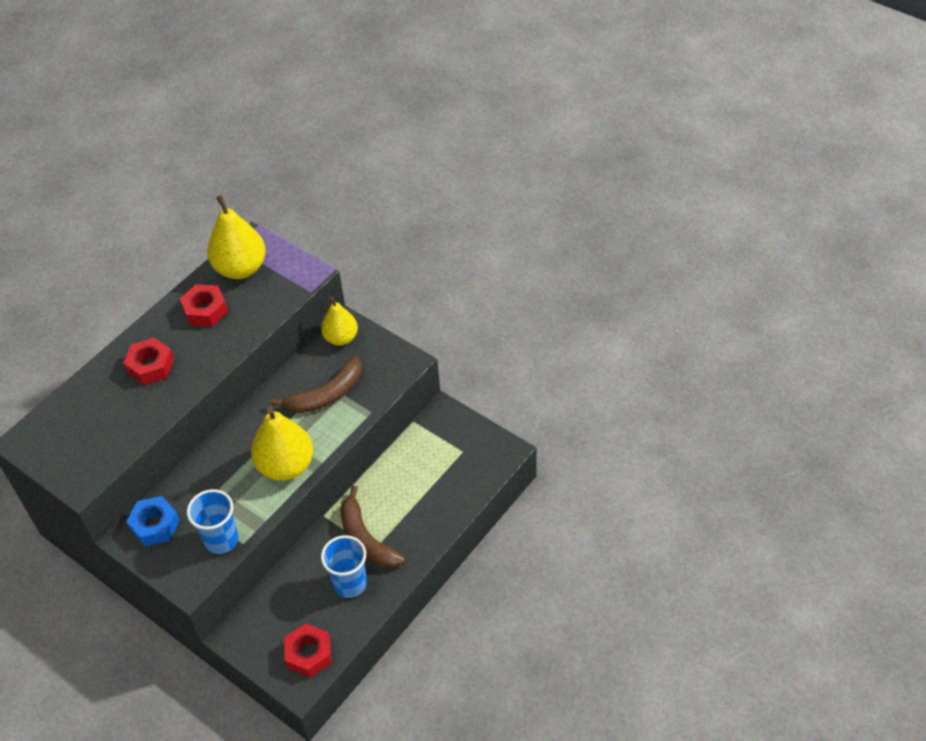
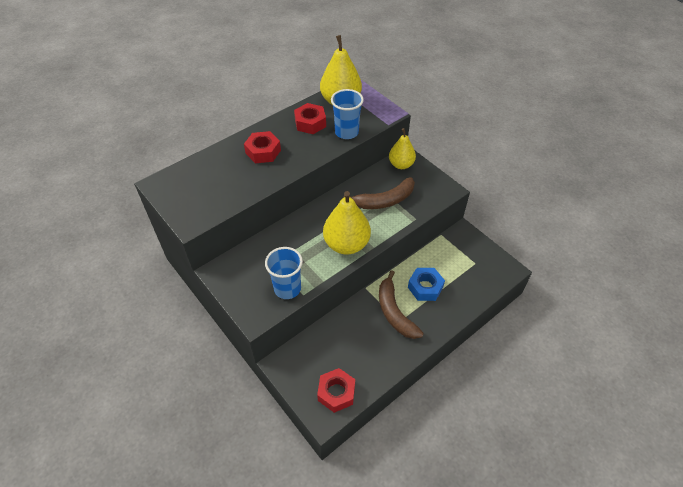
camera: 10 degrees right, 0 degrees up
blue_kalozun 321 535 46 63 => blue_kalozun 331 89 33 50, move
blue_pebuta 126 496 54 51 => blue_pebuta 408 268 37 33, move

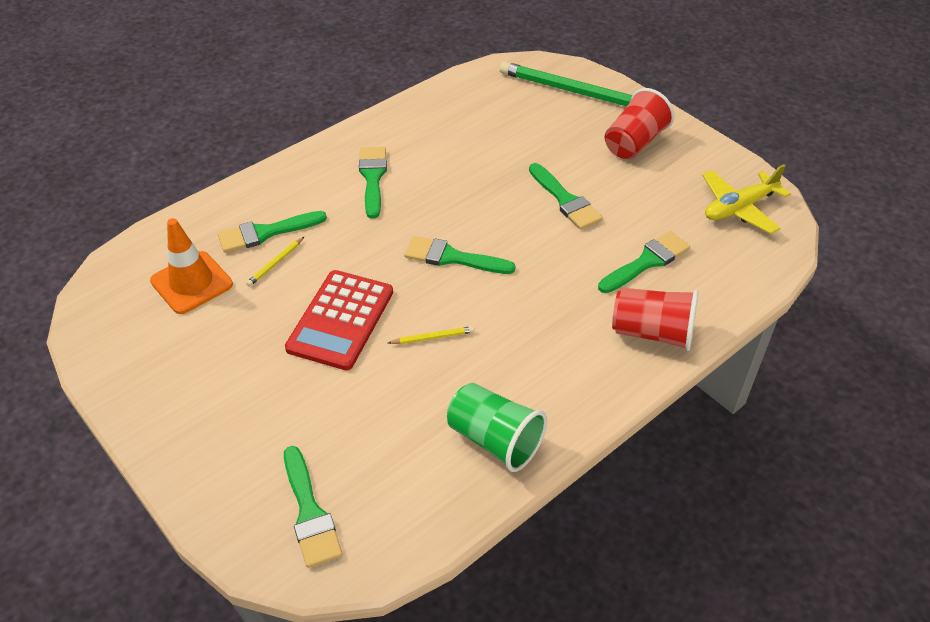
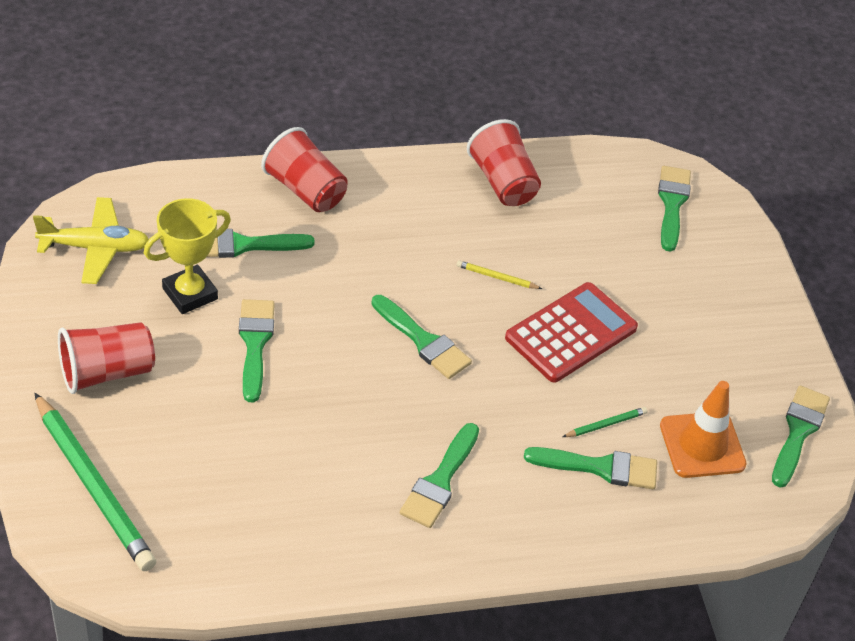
camera: 155 degrees left, 0 degrees up
nothing => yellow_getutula 144 198 87 116
green_kalozun 447 383 100 89 => red_kalozun 467 119 74 87
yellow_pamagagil 246 237 58 50 => green_pamagagil 563 407 85 30
nothing => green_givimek 772 386 58 101

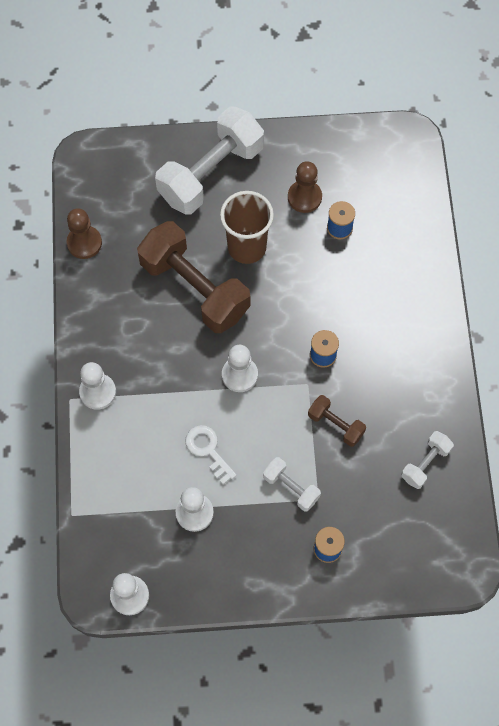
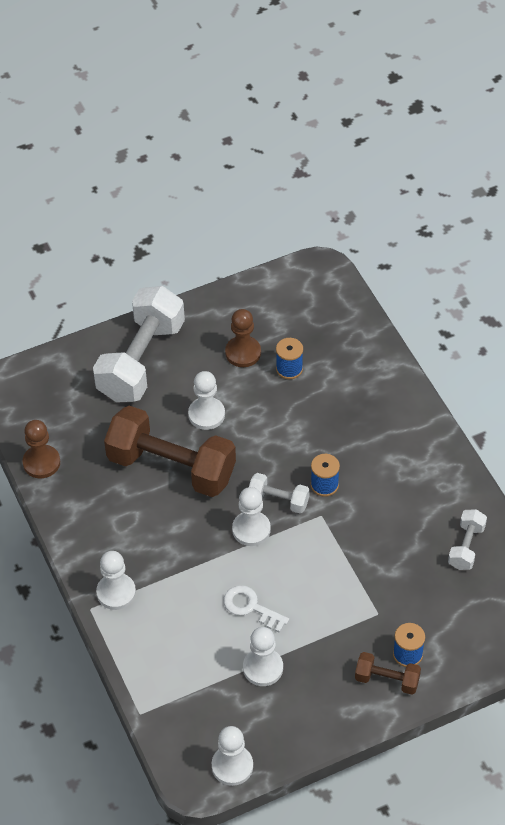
camera: 20 degrees left, 15 degrees down
brown_kalozun 220 191 54 73 => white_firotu 188 371 37 59
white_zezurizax 263 457 58 55 => white_zezurizax 249 473 61 40, move
brown_zezurizax 308 395 58 52 => brown_zezurizax 355 652 66 43, move

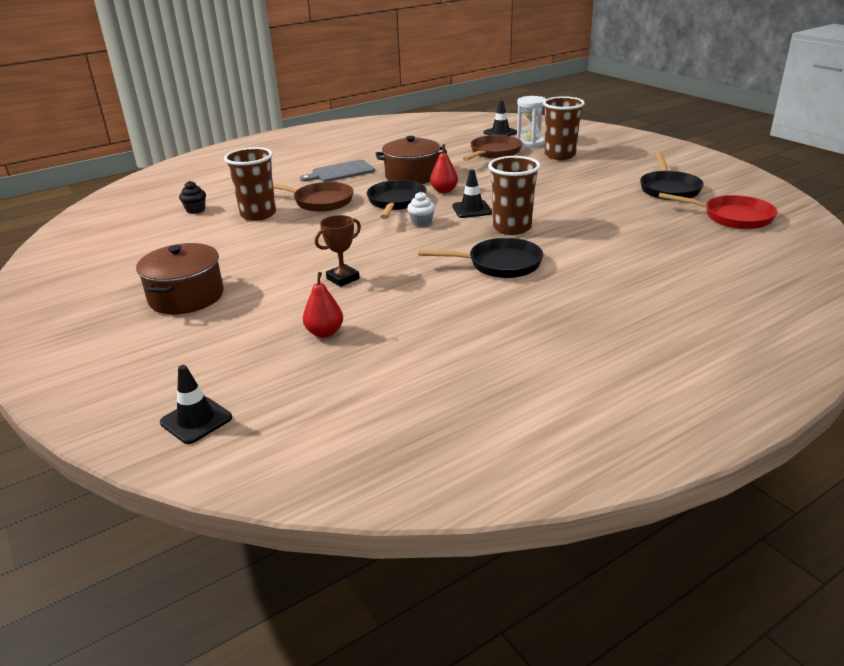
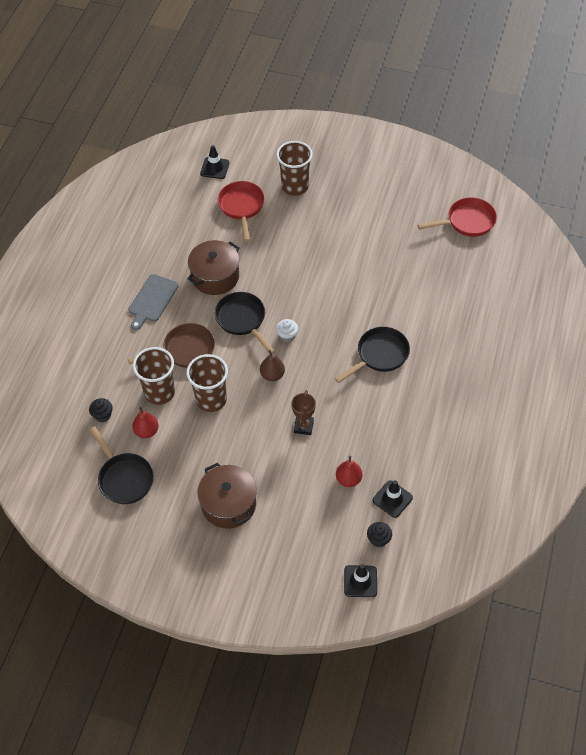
camera: 40 degrees left, 25 degrees up
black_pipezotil 640 152 64 49 => black_pipezotil 90 427 64 77, move
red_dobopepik 430 144 28 49 => red_dobopepik 132 407 27 31, move
brown_kalozun 488 156 53 79 => brown_kalozun 187 354 41 58, move
brown_pipezotil 463 135 59 26 => red_pipezotil 218 181 47 61
nothing => brown_dobopepik 260 350 25 31
nothing => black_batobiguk 367 522 25 26
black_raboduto 452 169 40 49 => black_raboduto 373 480 40 38, move
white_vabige 517 96 29 52 => nothing

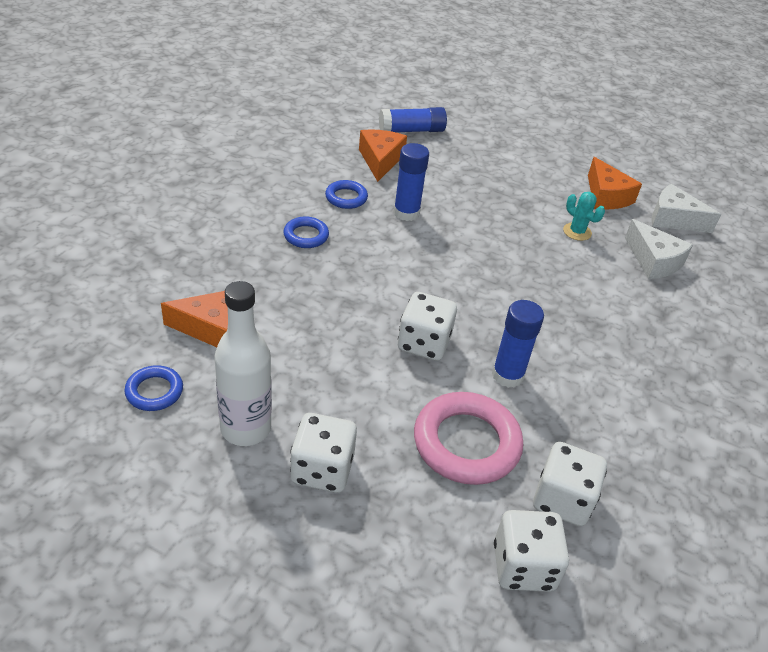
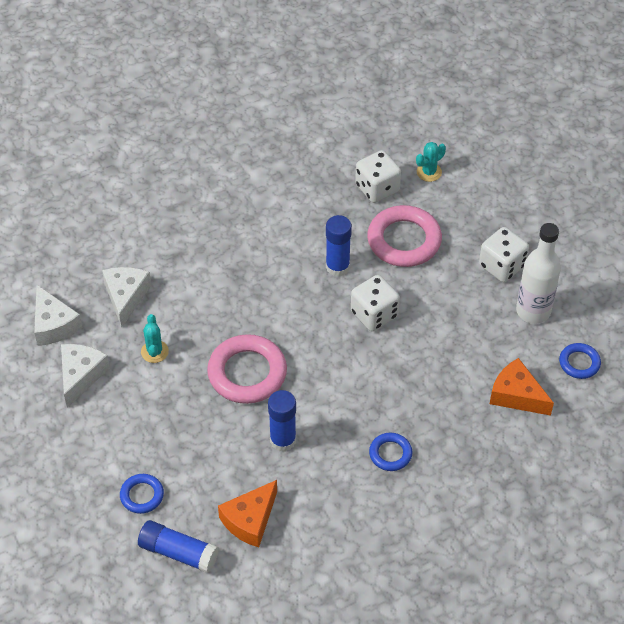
camera: 140 degrees left, 10 degrees up
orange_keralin 588 157 54 52 => white_keralin 61 344 49 64
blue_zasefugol 325 180 43 29 => blue_zasefugol 120 474 44 40, move
nothing => pink_zasefugol 207 334 80 70
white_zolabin 494 510 75 82 => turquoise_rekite 416 142 30 40

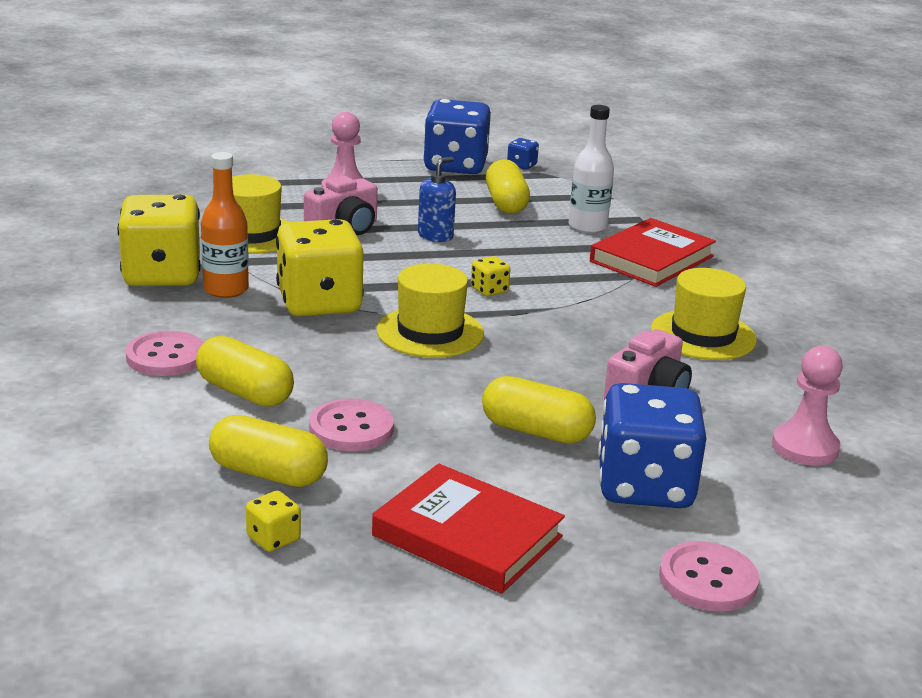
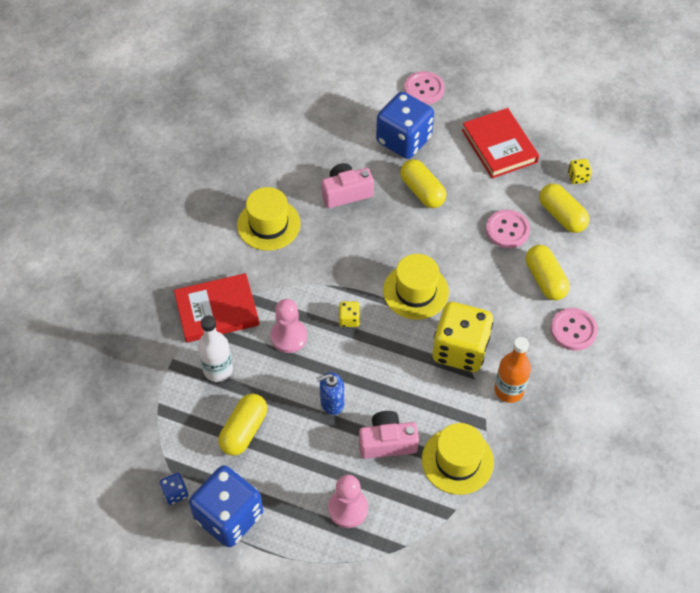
camera: 145 degrees left, 30 degrees up
pink_firotu 772 346 71 119 => pink_firotu 270 299 37 54, move
yellow_zolabin 118 195 83 91 => nothing

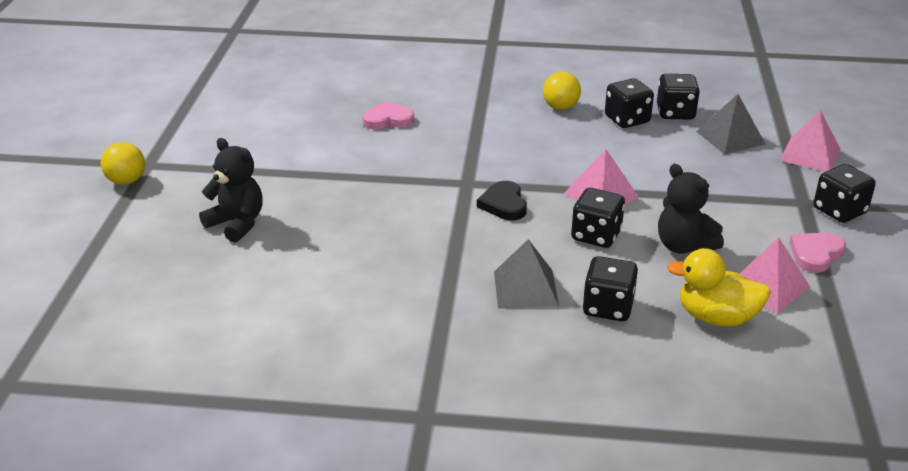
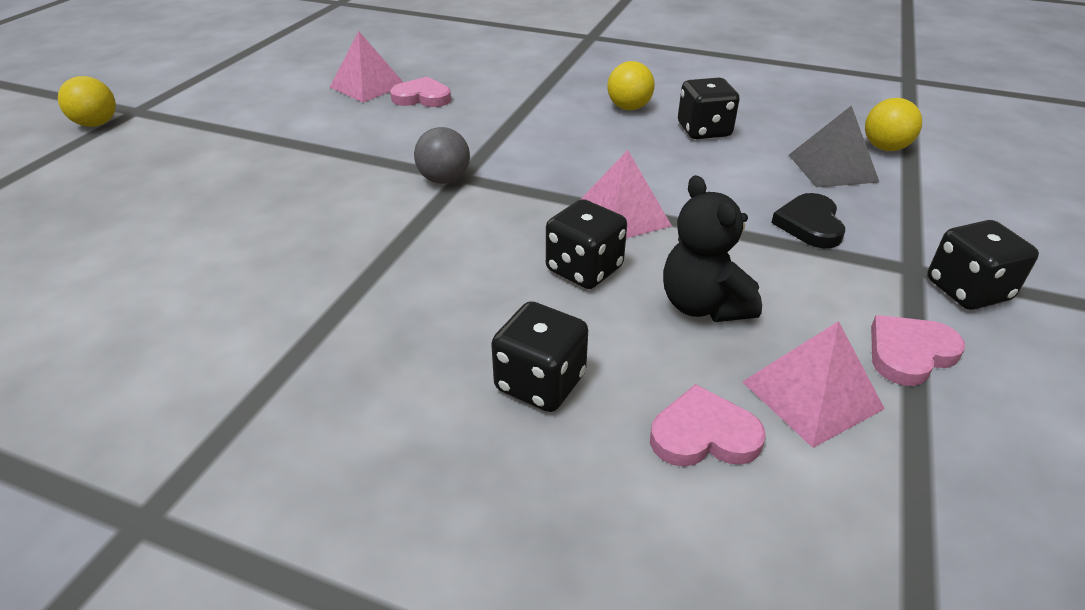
camera: 15 degrees right, 5 degrees up
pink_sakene 780 110 61 62 => pink_sakene 330 31 73 71, move
nothing => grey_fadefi 414 127 56 57
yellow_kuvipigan 667 248 104 79 => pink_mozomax 650 384 116 83
black_mozomax 477 181 50 39 => black_mozomax 771 193 74 55, move
nothing => yellow_fadefi 865 98 57 53
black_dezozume 199 138 64 104 => nothing
grey_sakene 494 239 65 70 => nothing
black_zolabin 657 74 43 45 => nothing

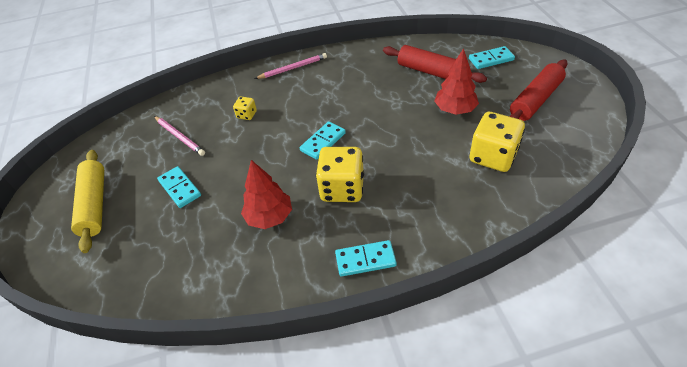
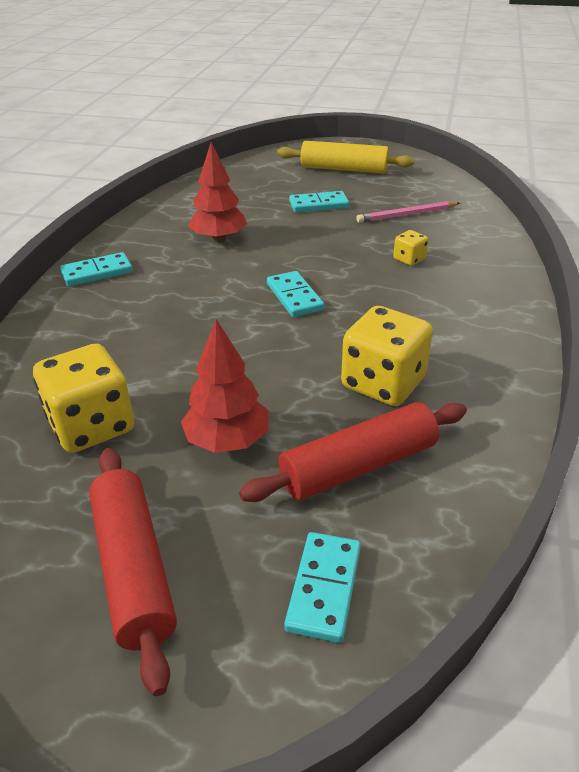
camera: 115 degrees right, 10 degrees down
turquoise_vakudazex 335 240 62 37 => turquoise_vakudazex 60 252 73 34, 45 degrees clockwise
yellow_zolabin 316 147 48 55 => yellow_zolabin 341 306 92 100, move
pink_pamagagil 255 53 72 26 => nothing

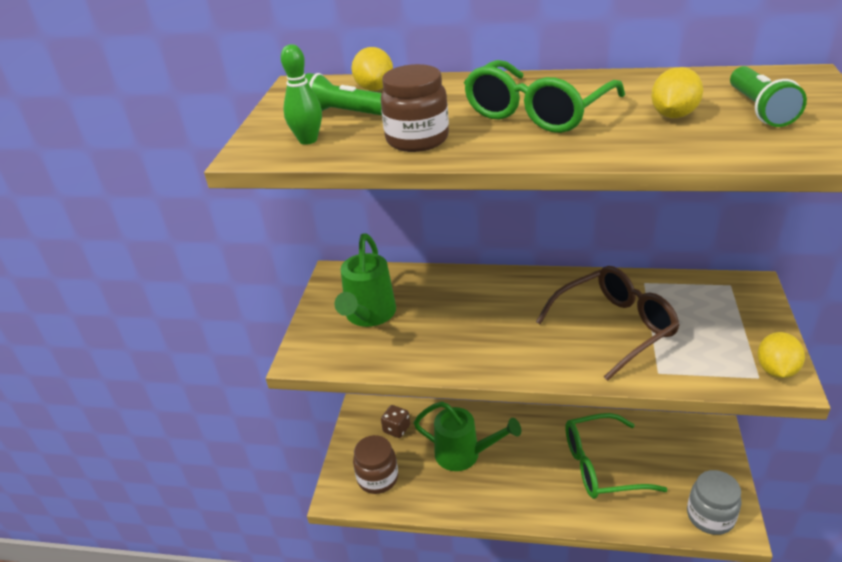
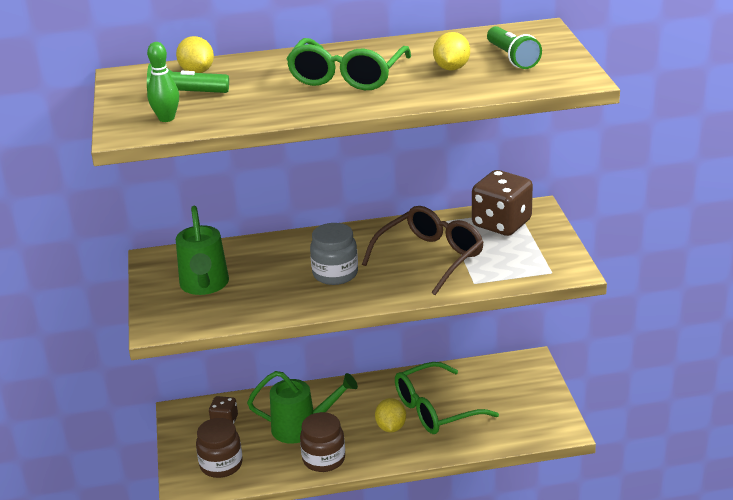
camera: 20 degrees left, 5 degrees down
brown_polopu 381 64 68 88 => brown_polopu 300 412 45 60, move
grey_polopu 687 470 55 65 => grey_polopu 310 223 48 62, move
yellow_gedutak 757 332 48 46 => yellow_gedutak 375 398 31 34, move
nothing => brown_zolabin 472 170 61 66

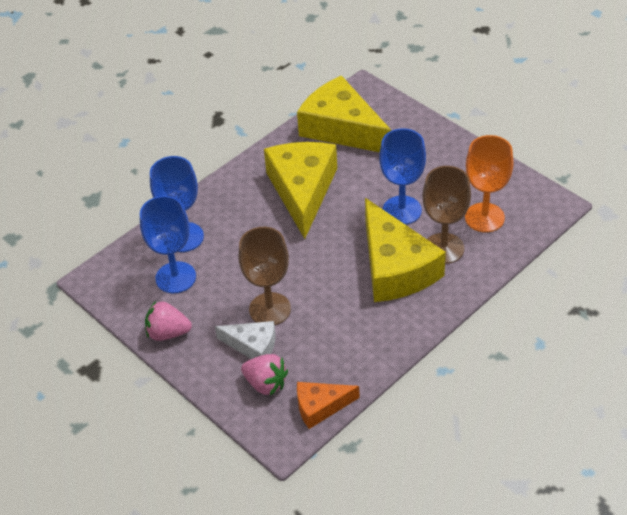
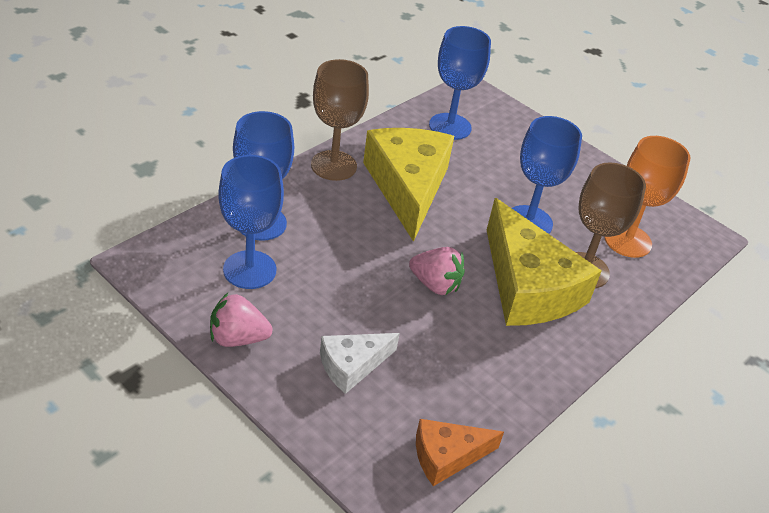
camera: 10 degrees left, 5 degrees down
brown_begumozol 238 227 53 98 => brown_begumozol 311 59 58 122, move
white_keralin 215 321 60 38 => white_keralin 320 333 80 61, 135 degrees clockwise
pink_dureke 241 354 47 42 => pink_dureke 409 247 56 48, move
yellow_keralin 297 75 95 77 => blue_begumozol 429 26 62 114

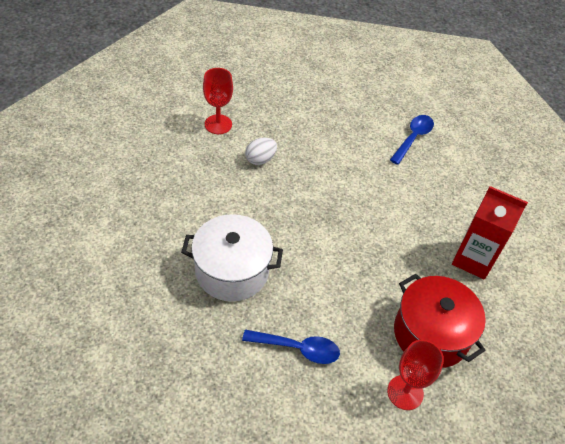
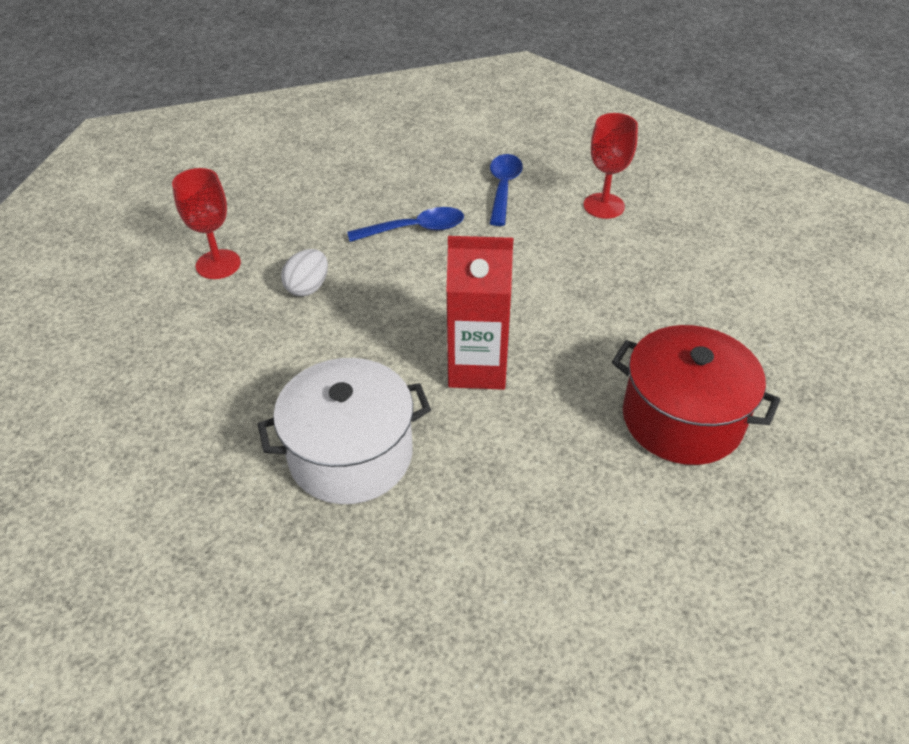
camera: 20 degrees left, 5 degrees down
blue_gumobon 242 329 98 35 => blue_gumobon 347 207 117 35, move
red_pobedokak 452 186 76 94 => red_pobedokak 446 236 67 154, move
red_begumozol 387 340 57 70 => red_begumozol 584 113 54 106, move

